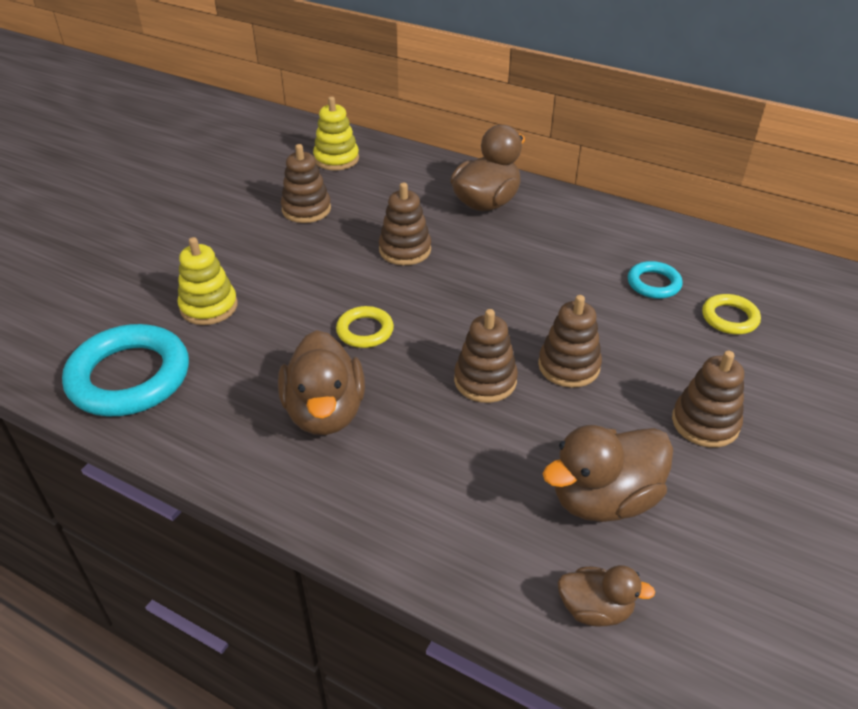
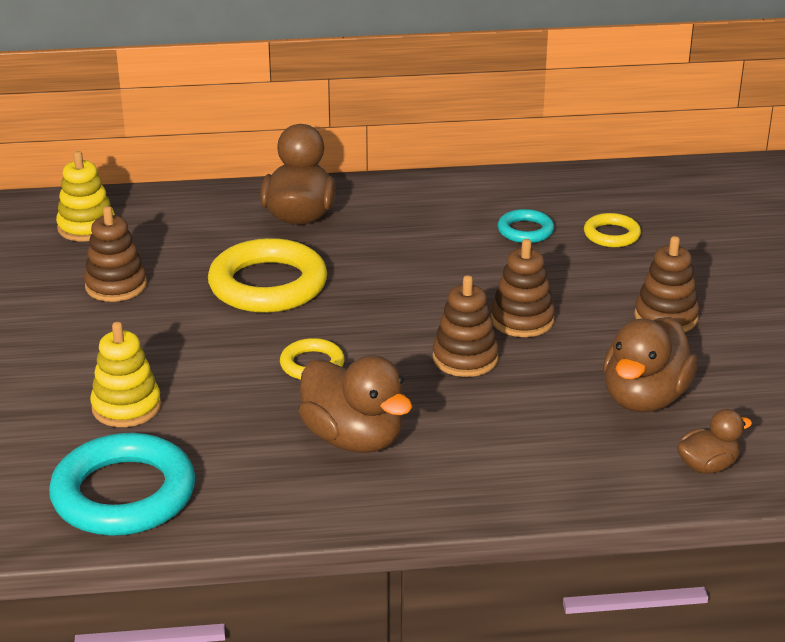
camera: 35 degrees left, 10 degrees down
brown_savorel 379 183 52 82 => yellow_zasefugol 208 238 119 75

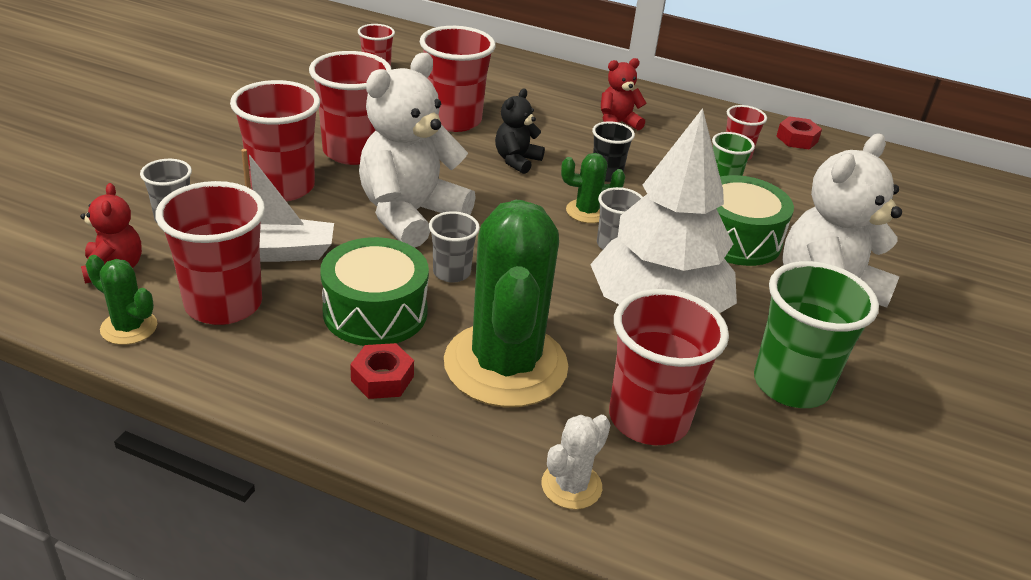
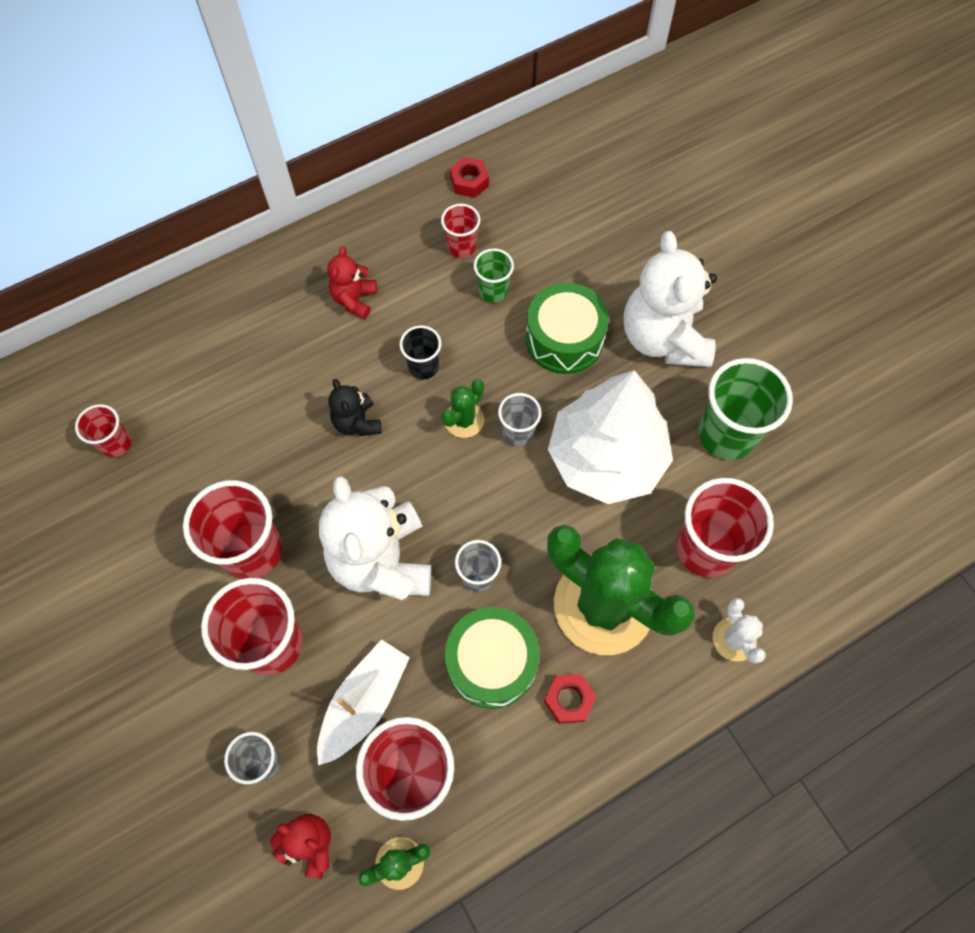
camera: 50 degrees left, 30 degrees up
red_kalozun 420 26 75 106 => nothing

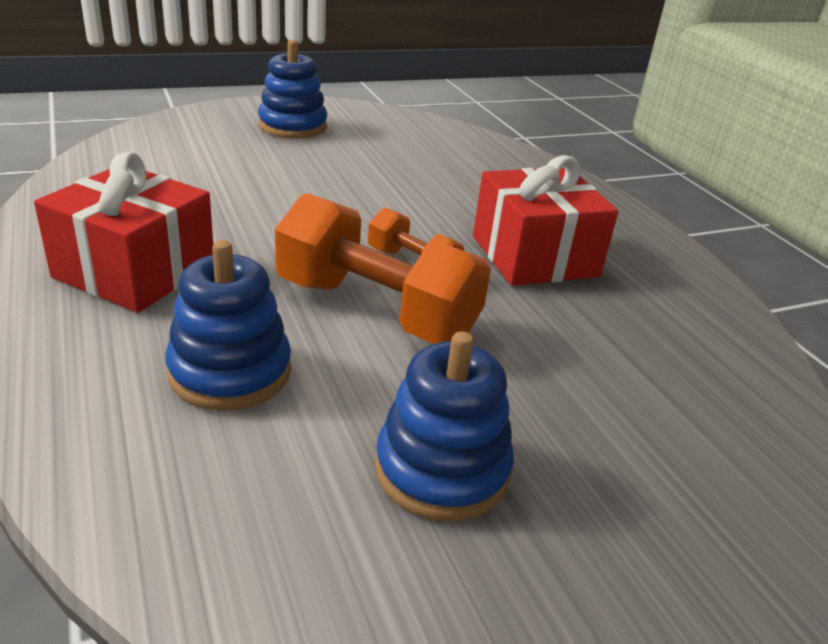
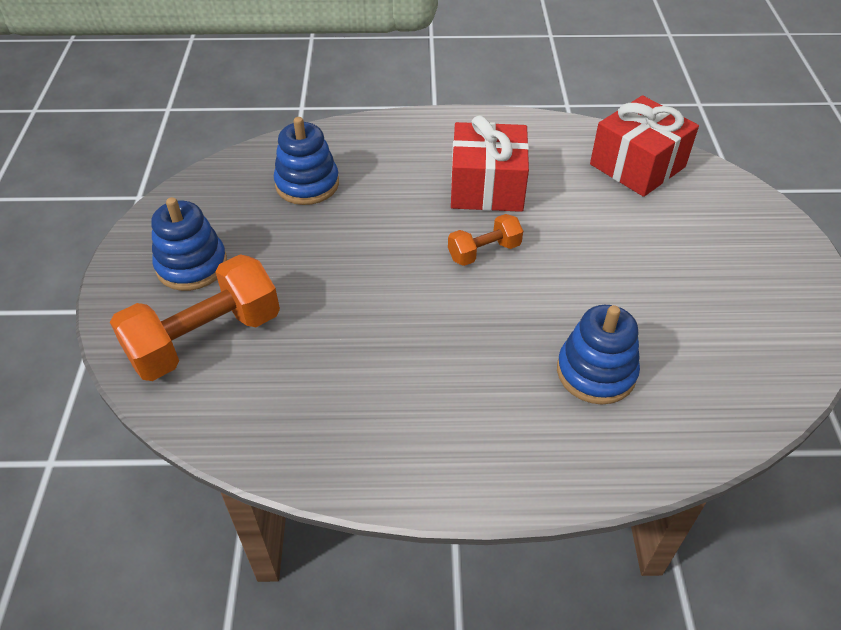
camera: 65 degrees left, 15 degrees up
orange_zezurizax 275 193 216 151 => orange_zezurizax 110 255 170 126, move
blue_savorel 375 331 139 190 => blue_savorel 274 117 65 88, move
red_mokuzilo 34 152 179 161 => red_mokuzilo 590 95 109 102, move

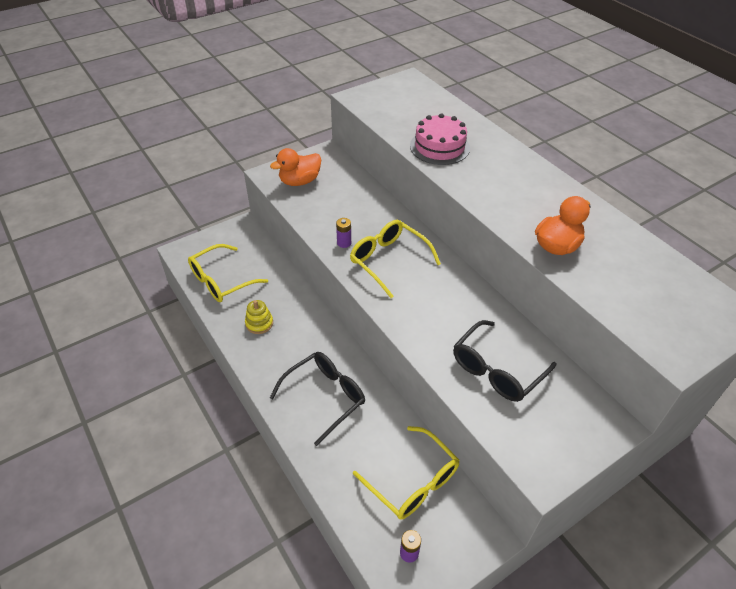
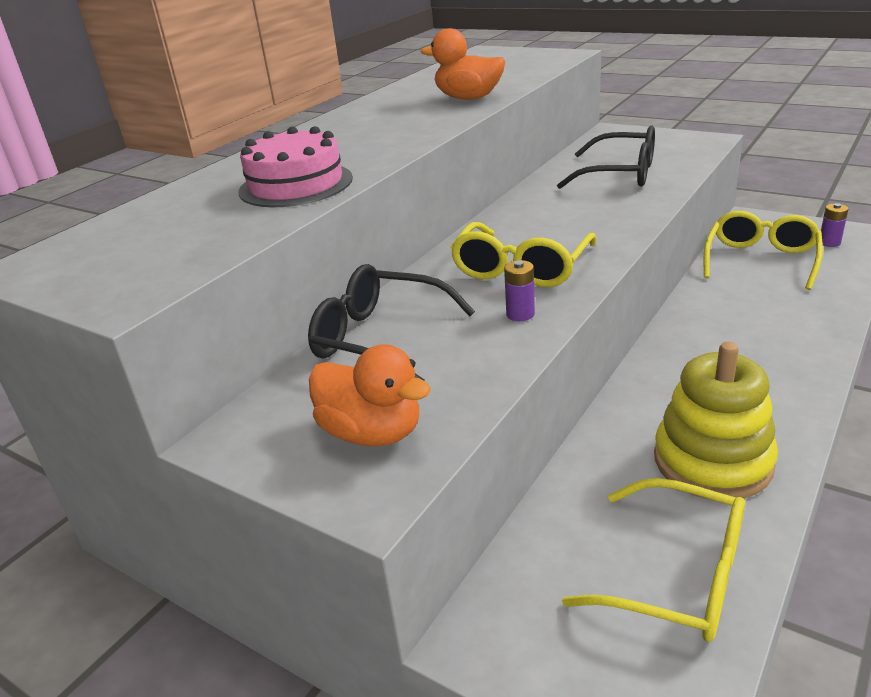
camera: 110 degrees left, 15 degrees down
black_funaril 270 352 95 94 => black_funaril 308 264 167 117, move
yellow_savorel 245 300 28 34 => yellow_savorel 654 342 124 158, x1.98

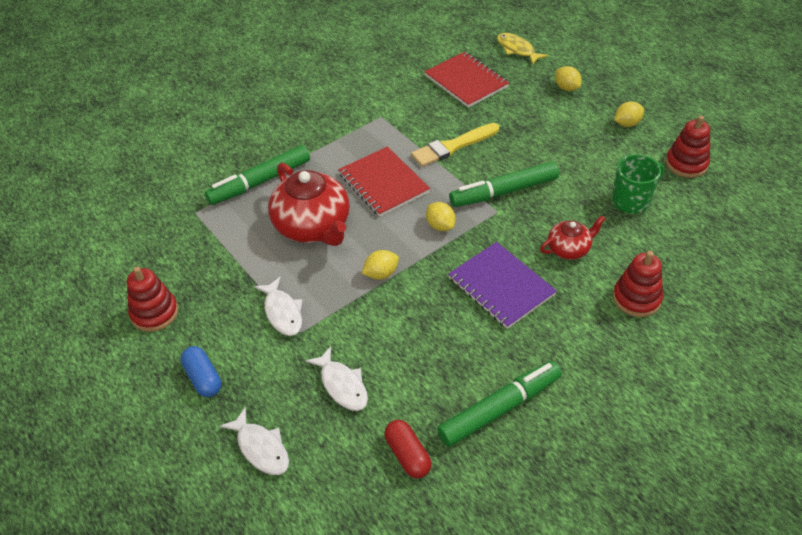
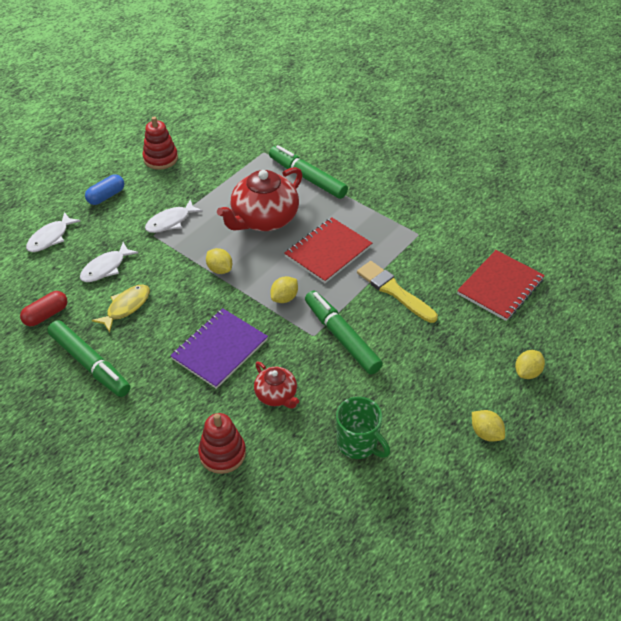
camera: 75 degrees right, 0 degrees up
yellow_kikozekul 497 33 51 32 => yellow_kikozekul 92 284 58 48, move
red_savorel 666 115 44 63 => nothing

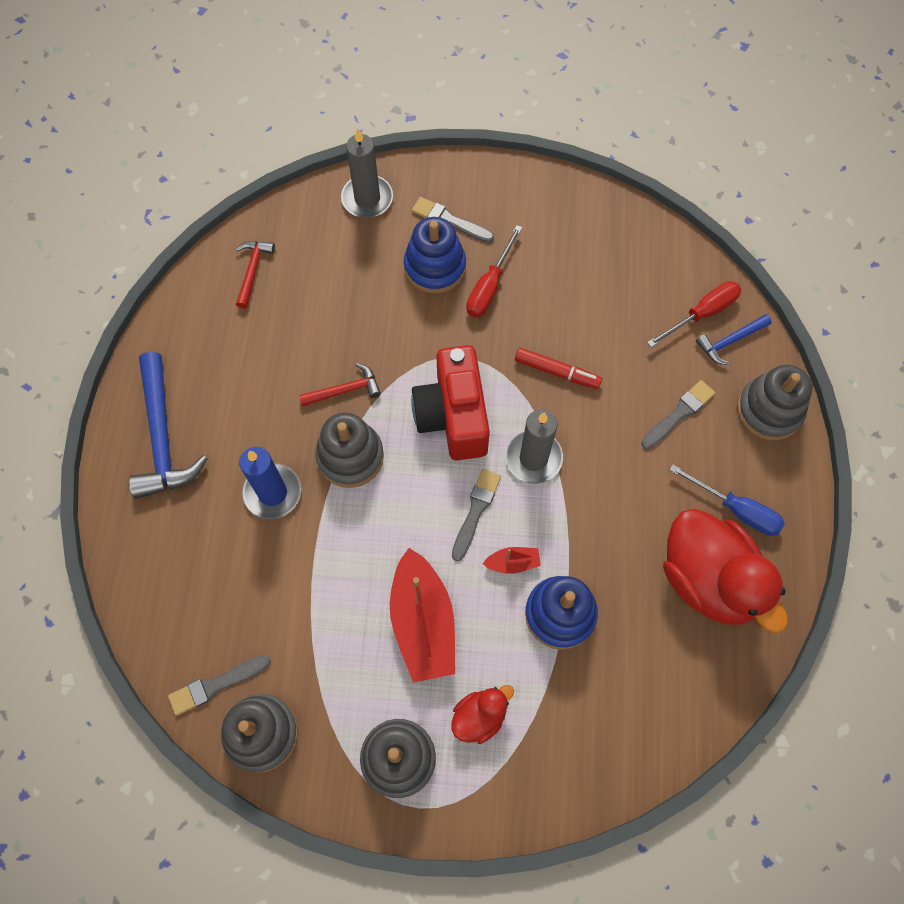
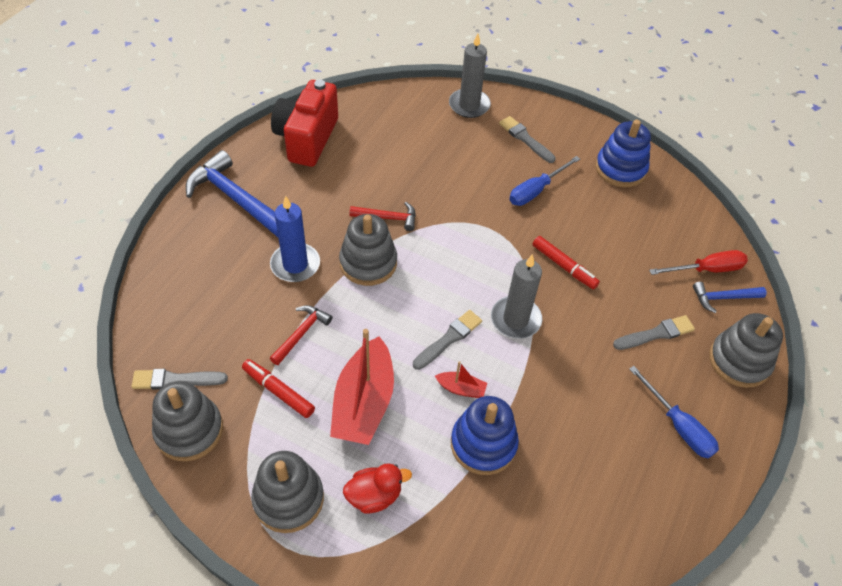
camera: 20 degrees right, 15 degrees down
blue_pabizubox 129 352 78 147 => blue_pabizubox 186 150 92 87, 120 degrees clockwise
nothing => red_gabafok 242 359 73 59
red_pabizubox 235 241 40 68 => red_pabizubox 270 305 63 60, move
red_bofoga 411 345 79 115 => red_bofoga 271 80 67 87, move
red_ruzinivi 466 225 56 92 => blue_ruzinivi 509 156 71 50
blue_savorel 404 217 62 77 => blue_savorel 596 120 55 67, move
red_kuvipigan 663 508 125 125 => nothing

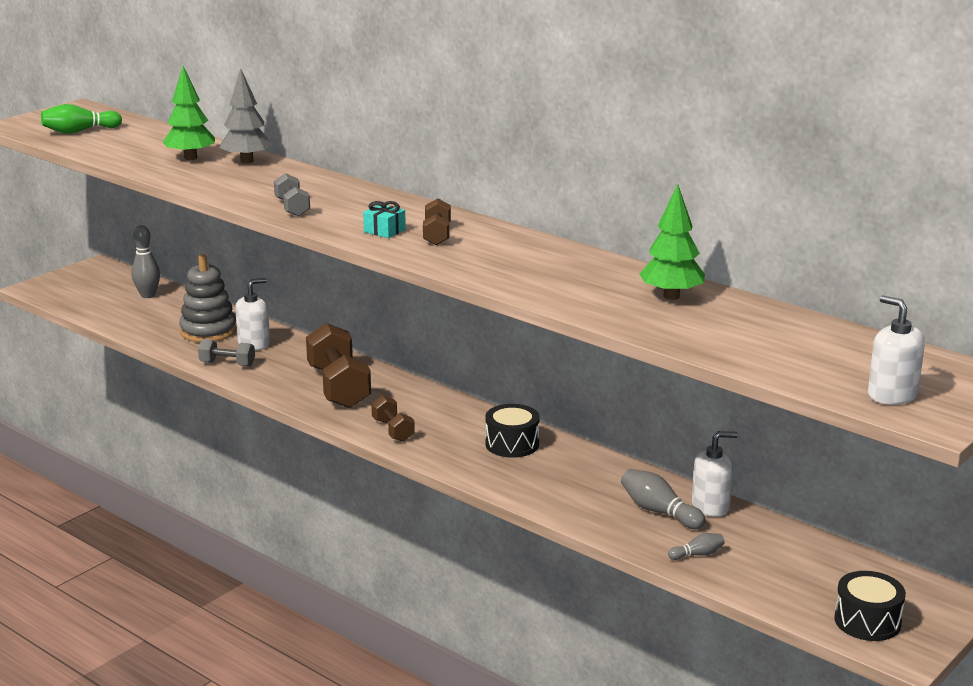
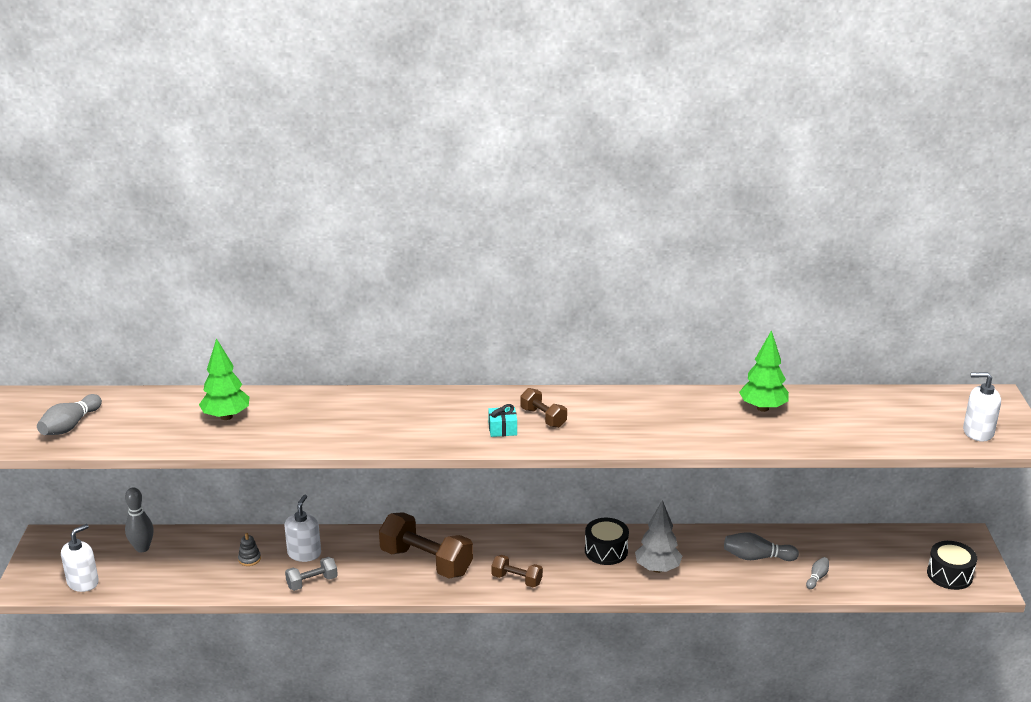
camera: 40 degrees left, 5 degrees up
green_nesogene 41 104 81 30 => grey_nesogene 37 394 65 41
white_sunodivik 692 431 46 86 => white_sunodivik 61 524 38 68, move
grey_savorel 179 254 58 89 => grey_savorel 238 533 23 33, x0.42
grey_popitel 220 68 53 95 => grey_popitel 635 500 47 73, move
grey_zezurizax 274 173 36 44 => nothing

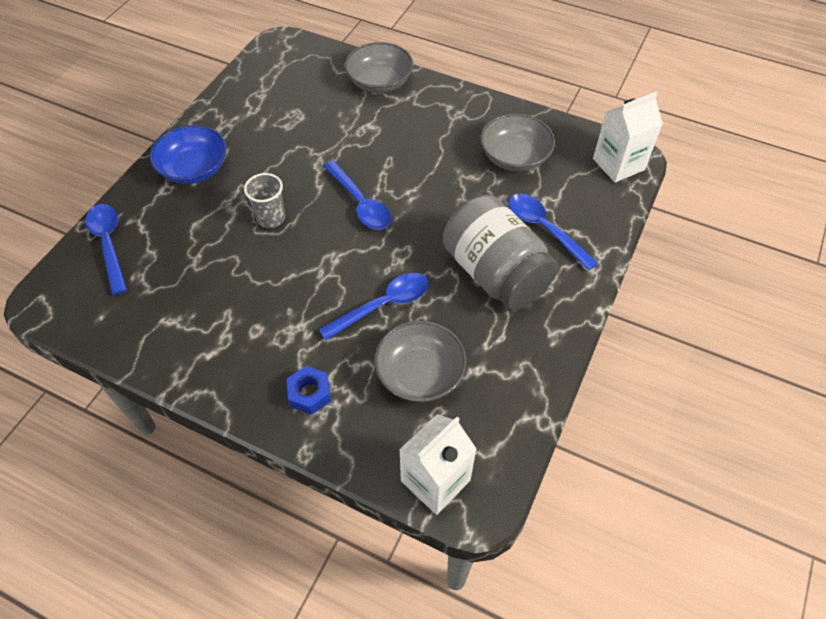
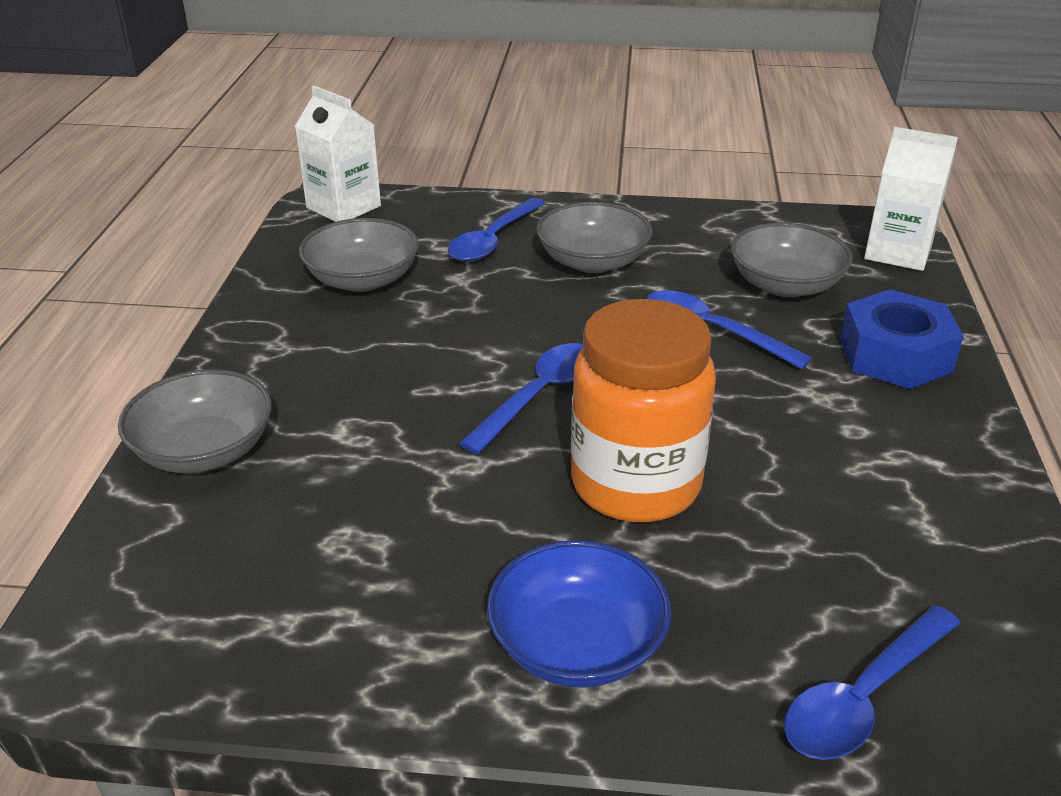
camera: 110 degrees left, 20 degrees down
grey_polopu 443 195 115 115 => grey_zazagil 536 202 116 71
grey_kalozun 244 173 41 55 => orange_polopu 571 299 145 223
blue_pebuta 287 366 44 49 => blue_pebuta 840 289 124 100, x1.74

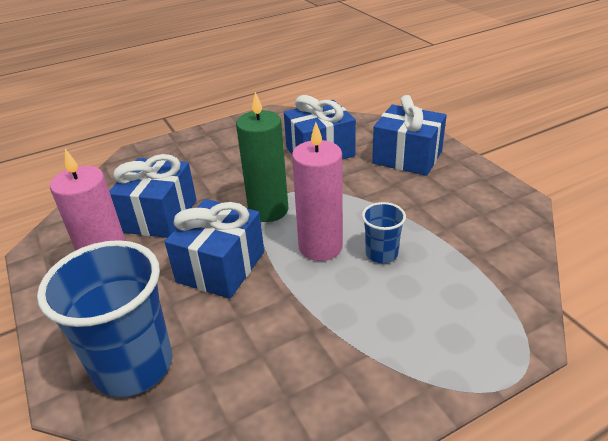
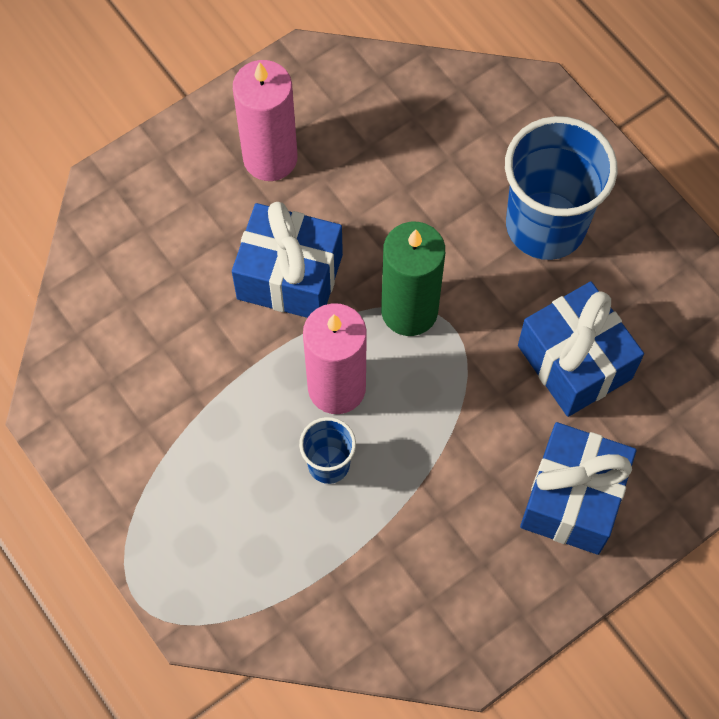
camera: 80 degrees right, 30 degrees up
blue_kalozun 37 240 135 157 => blue_kalozun 505 116 112 144, move
blue_mokuzilo 109 154 88 84 => nothing

